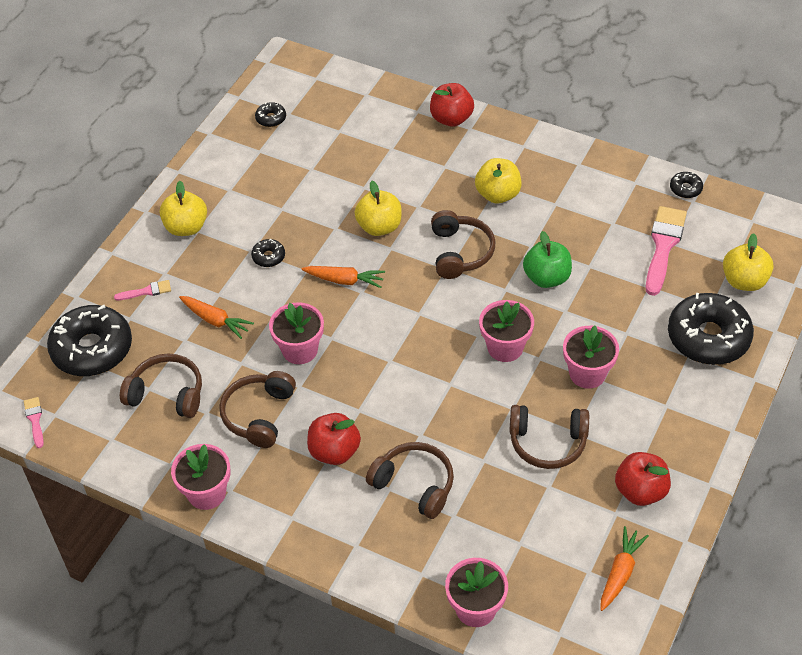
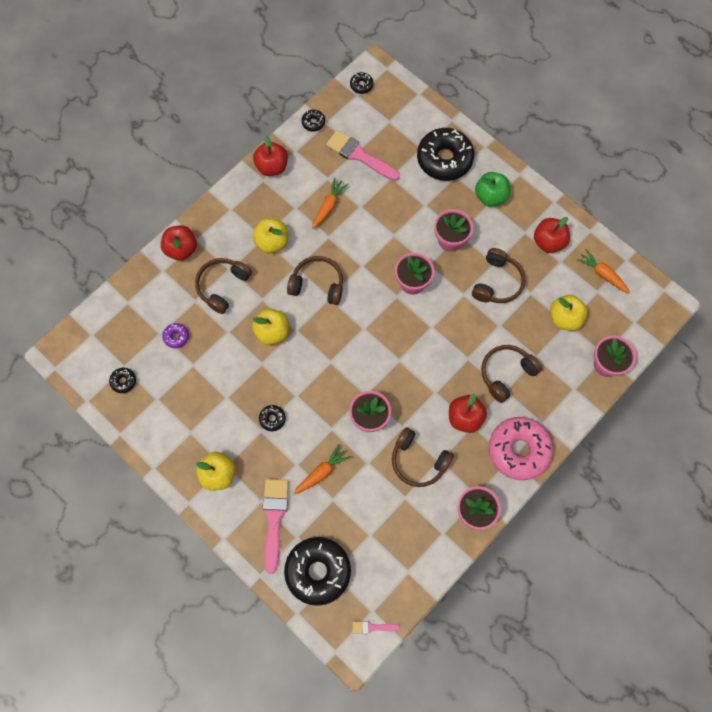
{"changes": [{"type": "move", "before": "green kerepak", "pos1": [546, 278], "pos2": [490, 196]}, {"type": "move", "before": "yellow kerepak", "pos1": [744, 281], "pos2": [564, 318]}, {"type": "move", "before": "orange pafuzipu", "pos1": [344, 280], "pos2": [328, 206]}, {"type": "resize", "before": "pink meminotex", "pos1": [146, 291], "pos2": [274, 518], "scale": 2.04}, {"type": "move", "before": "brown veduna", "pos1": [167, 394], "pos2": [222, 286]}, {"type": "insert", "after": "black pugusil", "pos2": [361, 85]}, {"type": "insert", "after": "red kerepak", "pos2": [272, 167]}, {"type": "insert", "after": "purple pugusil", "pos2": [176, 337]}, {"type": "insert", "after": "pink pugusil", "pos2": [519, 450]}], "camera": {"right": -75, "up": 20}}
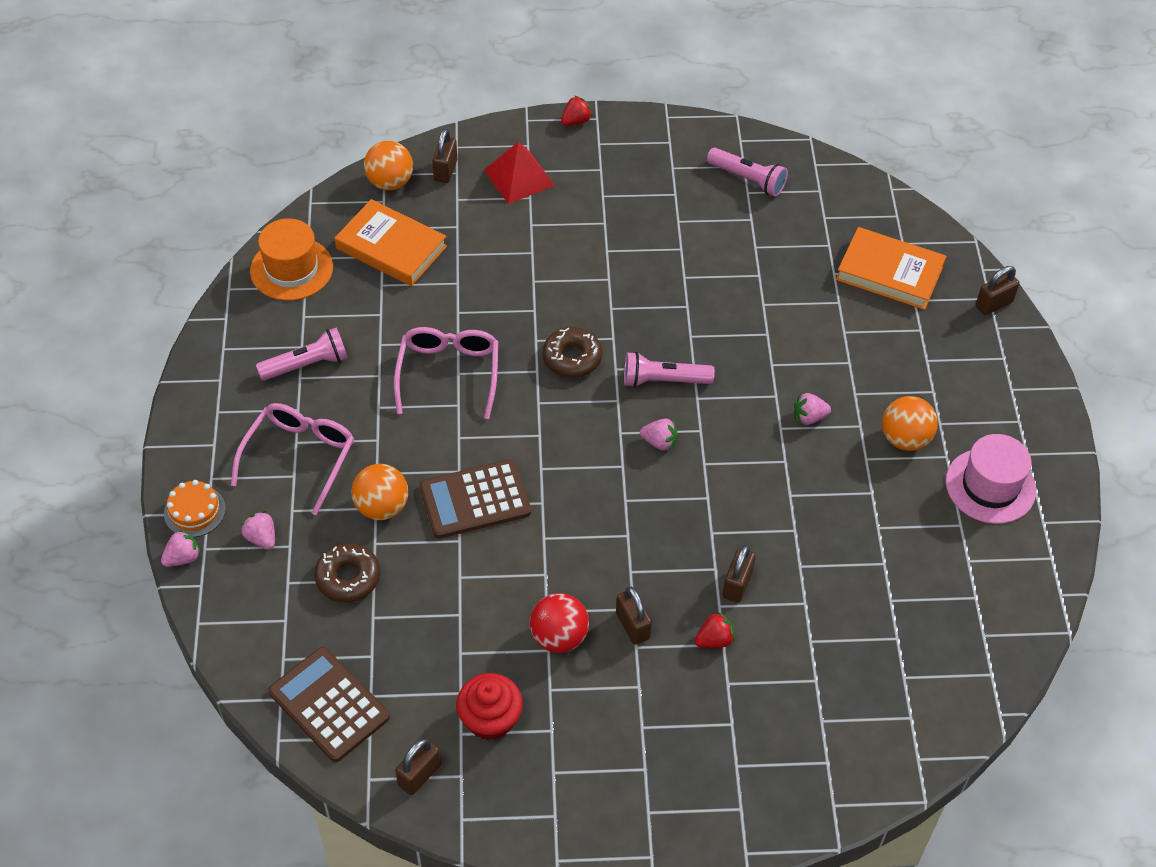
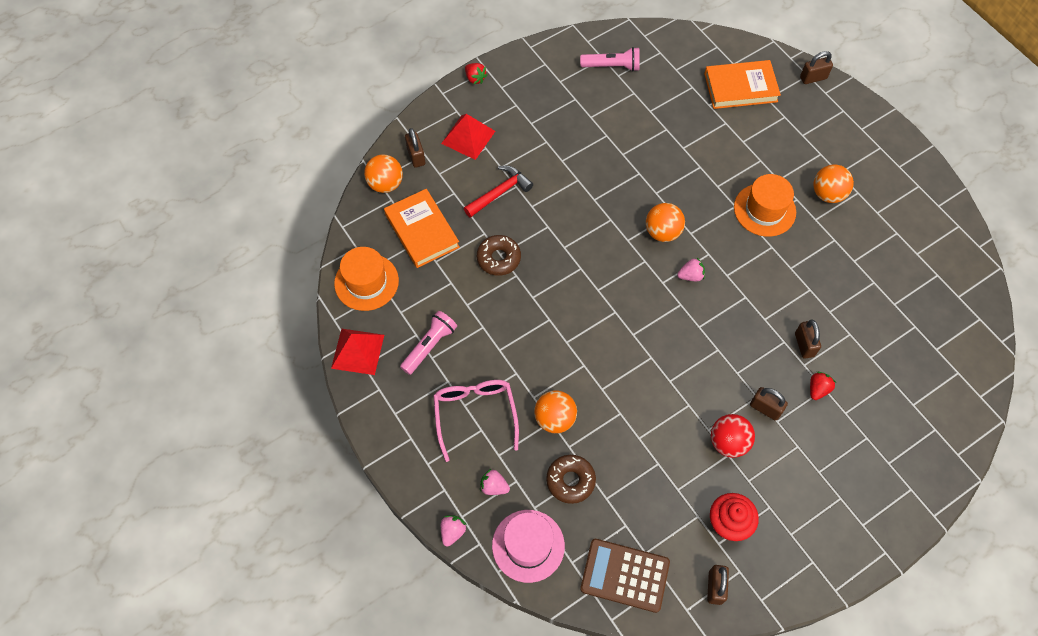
{"changes": [{"type": "rotate", "before": "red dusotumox", "pos1": [576, 121], "pos2": [475, 78], "turn": 120}, {"type": "rotate", "before": "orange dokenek", "pos1": [391, 247], "pos2": [422, 231], "turn": 60}, {"type": "rotate", "before": "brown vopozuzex", "pos1": [993, 304], "pos2": [813, 78], "turn": 45}, {"type": "delete", "before": "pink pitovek", "pos1": [448, 373]}, {"type": "move", "before": "brown pugusil", "pos1": [572, 358], "pos2": [498, 258]}, {"type": "replace", "before": "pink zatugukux", "after": "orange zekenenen", "pos1": [663, 380], "pos2": [662, 232]}, {"type": "replace", "before": "pink dusotumox", "after": "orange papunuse", "pos1": [809, 417], "pos2": [764, 210]}, {"type": "move", "before": "pink papunuse", "pos1": [990, 486], "pos2": [528, 545]}, {"type": "delete", "before": "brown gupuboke", "pos1": [475, 500]}, {"type": "delete", "before": "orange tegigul", "pos1": [194, 511]}, {"type": "insert", "after": "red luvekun", "pos2": [500, 192]}, {"type": "insert", "after": "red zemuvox", "pos2": [358, 351]}], "camera": {"right": -30, "up": 10}}
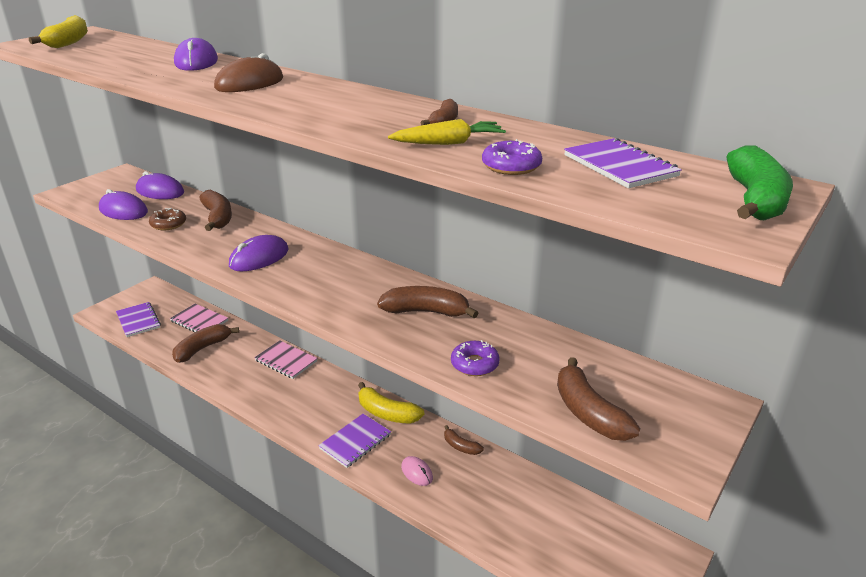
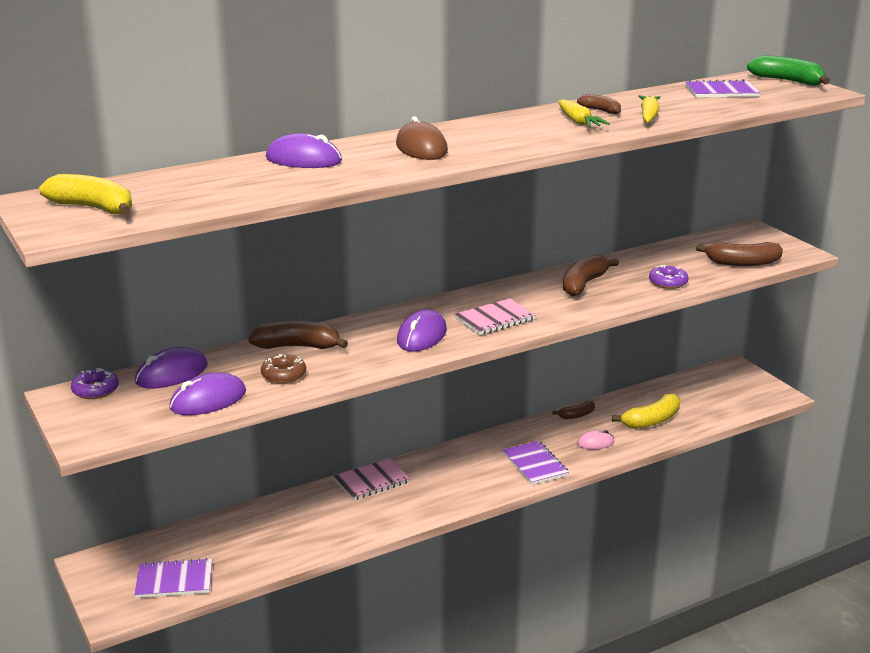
{"changes": [{"type": "move", "before": "purple pugusil", "pos1": [511, 166], "pos2": [95, 390]}, {"type": "rotate", "before": "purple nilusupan", "pos1": [259, 258], "pos2": [422, 336], "turn": 45}, {"type": "move", "before": "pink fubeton", "pos1": [199, 321], "pos2": [495, 319]}, {"type": "delete", "before": "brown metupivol", "pos1": [202, 348]}, {"type": "move", "before": "yellow metupivol", "pos1": [387, 413], "pos2": [651, 420]}, {"type": "insert", "after": "yellow pafuzipu", "pos2": [578, 122]}], "camera": {"right": -65, "up": -5}}
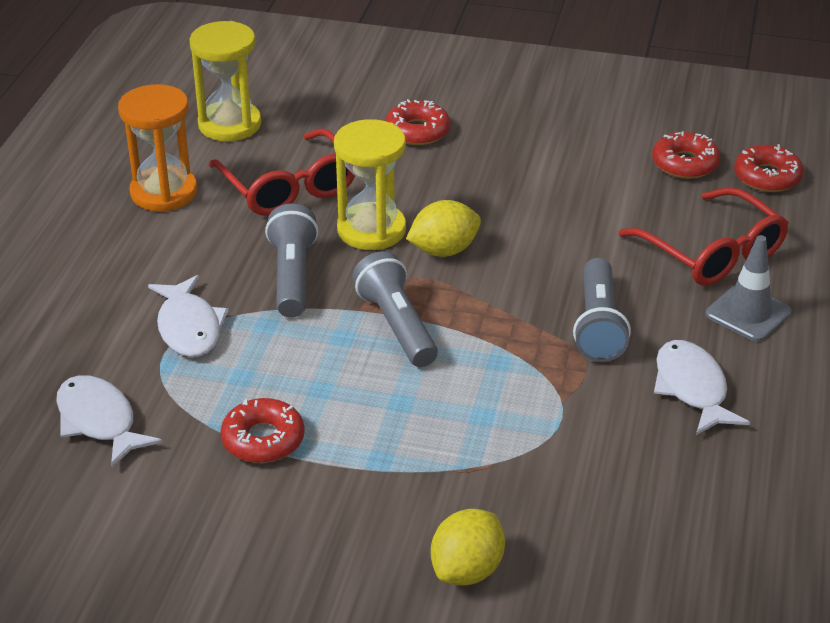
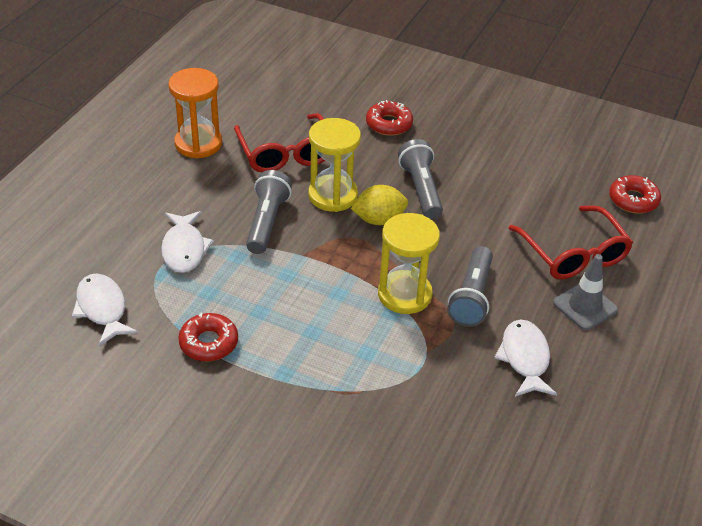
{"changes": [{"type": "move", "before": "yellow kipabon", "pos1": [229, 125], "pos2": [404, 294]}, {"type": "delete", "before": "red pugusil", "pos1": [685, 164]}, {"type": "move", "before": "grey zatugukux", "pos1": [396, 325], "pos2": [421, 189]}, {"type": "delete", "before": "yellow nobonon", "pos1": [467, 570]}], "camera": {"right": 10, "up": 5}}
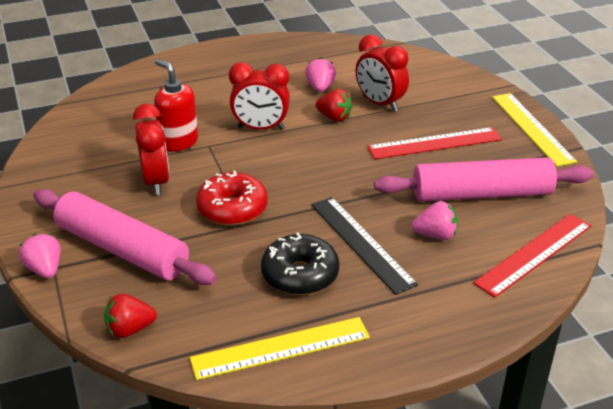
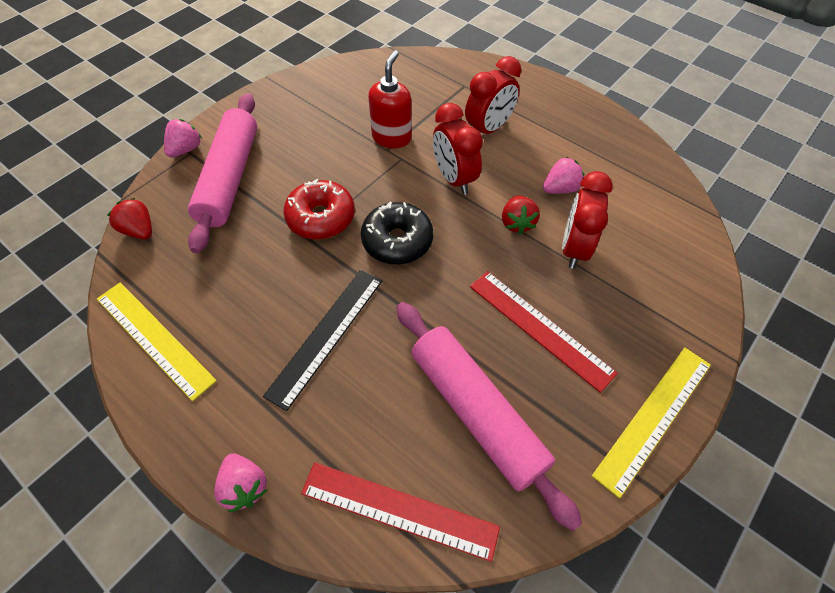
{"changes": [{"type": "move", "before": "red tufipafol", "pos1": [156, 182], "pos2": [488, 129]}, {"type": "move", "before": "pink dusotumox", "pos1": [435, 235], "pos2": [245, 486]}, {"type": "move", "before": "black pugusil", "pos1": [300, 275], "pos2": [397, 241]}], "camera": {"right": 60, "up": 20}}
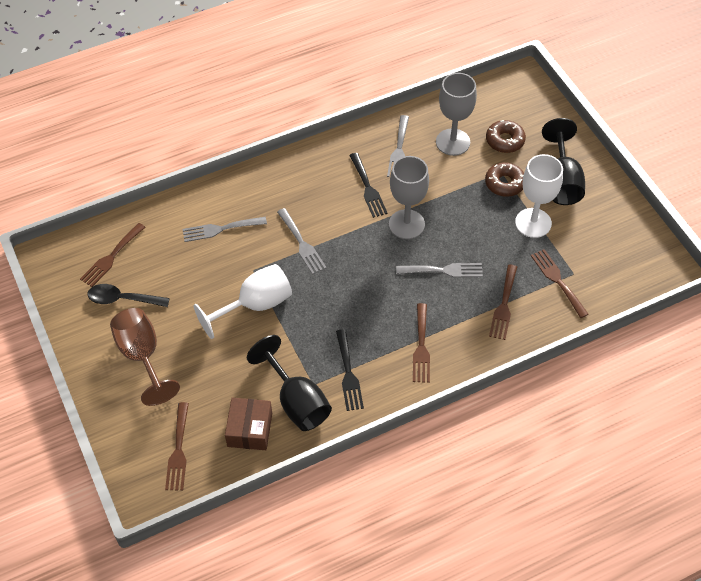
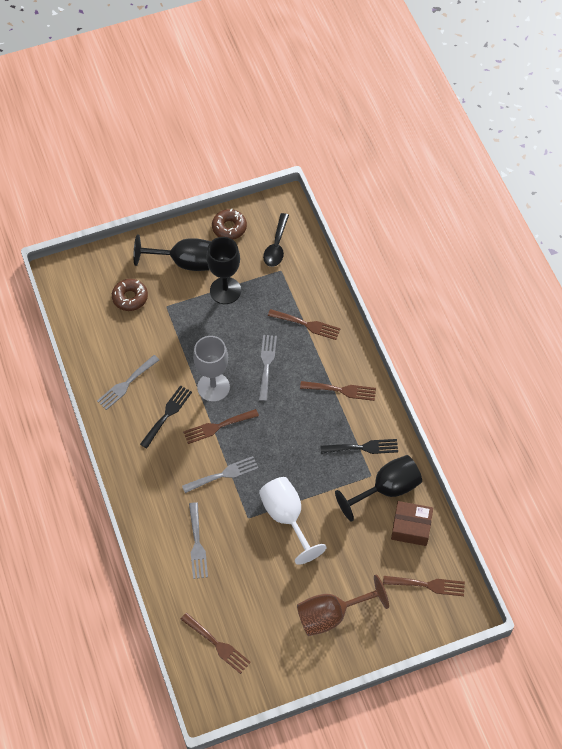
{"changes": [{"type": "delete", "before": "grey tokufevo", "pos1": [453, 142]}, {"type": "rotate", "before": "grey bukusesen", "pos1": [399, 150], "pos2": [126, 384], "turn": 120}, {"type": "rotate", "before": "black bukusesen", "pos1": [368, 188], "pos2": [167, 414], "turn": -45}, {"type": "recolor", "before": "white tokufevo", "after": "black tokufevo", "pos1": [533, 223], "pos2": [225, 290]}, {"type": "move", "before": "brown pugusil", "pos1": [504, 183], "pos2": [229, 227]}, {"type": "move", "before": "brown bukusesen", "pos1": [557, 280], "pos2": [217, 427]}, {"type": "move", "before": "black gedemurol", "pos1": [123, 299], "pos2": [276, 246]}], "camera": {"right": -85, "up": 5}}
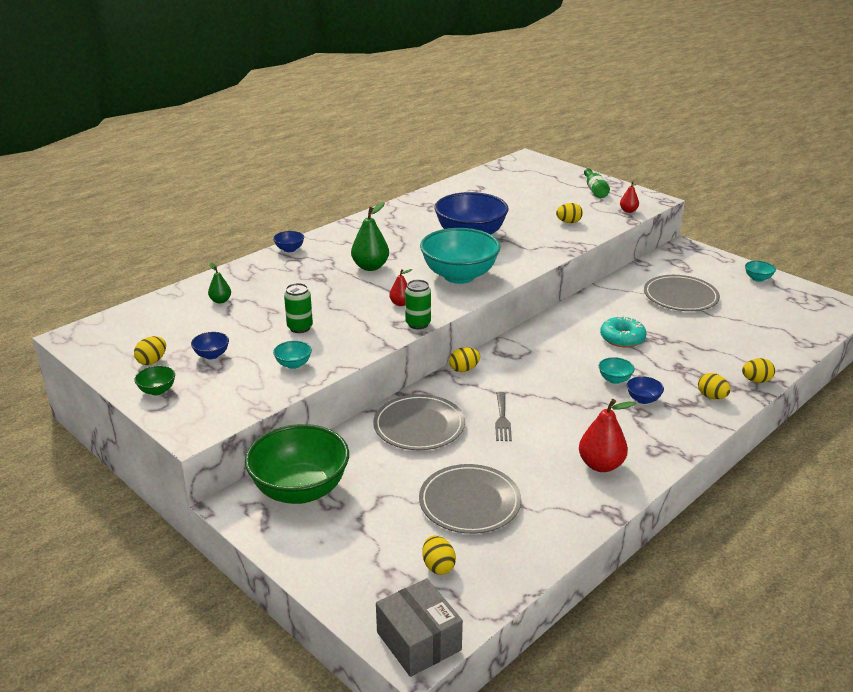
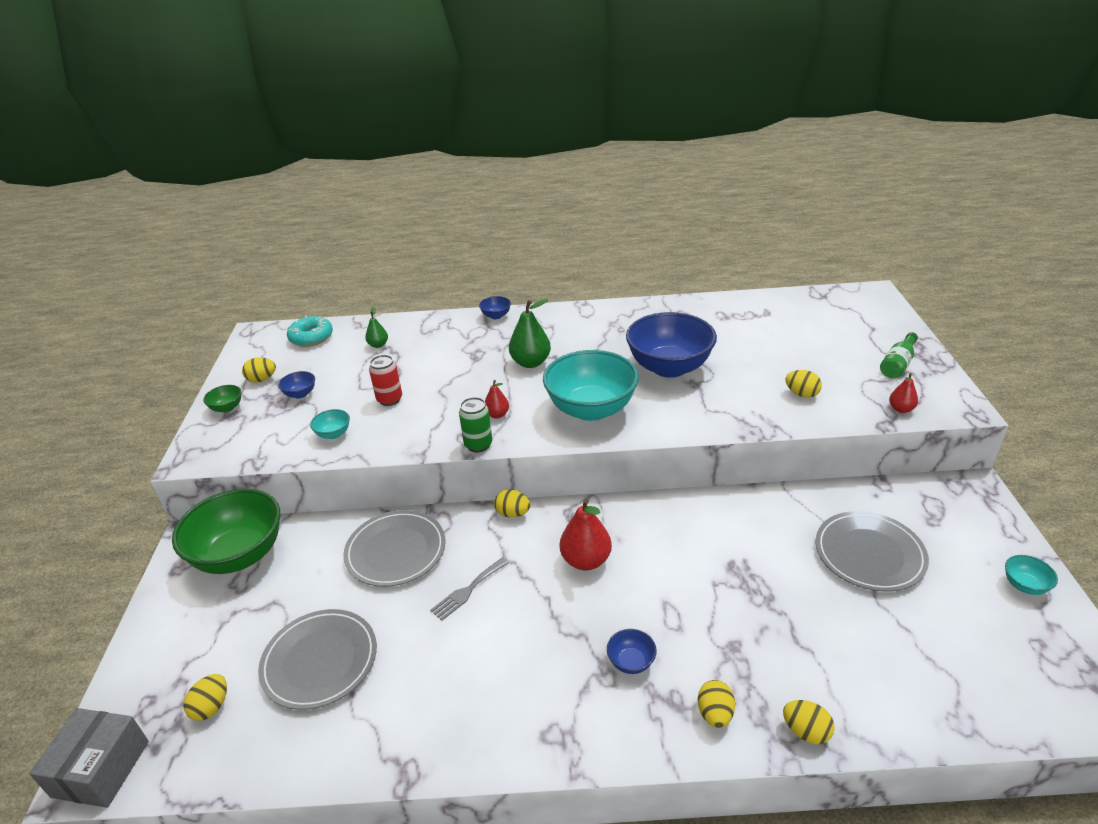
{"changes": [{"type": "recolor", "before": "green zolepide", "after": "red zolepide", "pos1": [300, 328], "pos2": [389, 399]}, {"type": "move", "before": "turquoise pugusil", "pos1": [622, 338], "pos2": [311, 337]}, {"type": "delete", "before": "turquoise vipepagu", "pos1": [614, 379]}, {"type": "move", "before": "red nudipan", "pos1": [601, 465], "pos2": [586, 560]}], "camera": {"right": 45, "up": 5}}
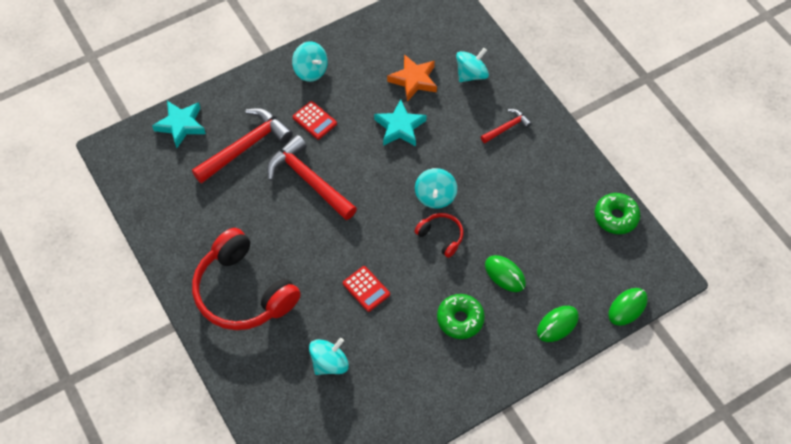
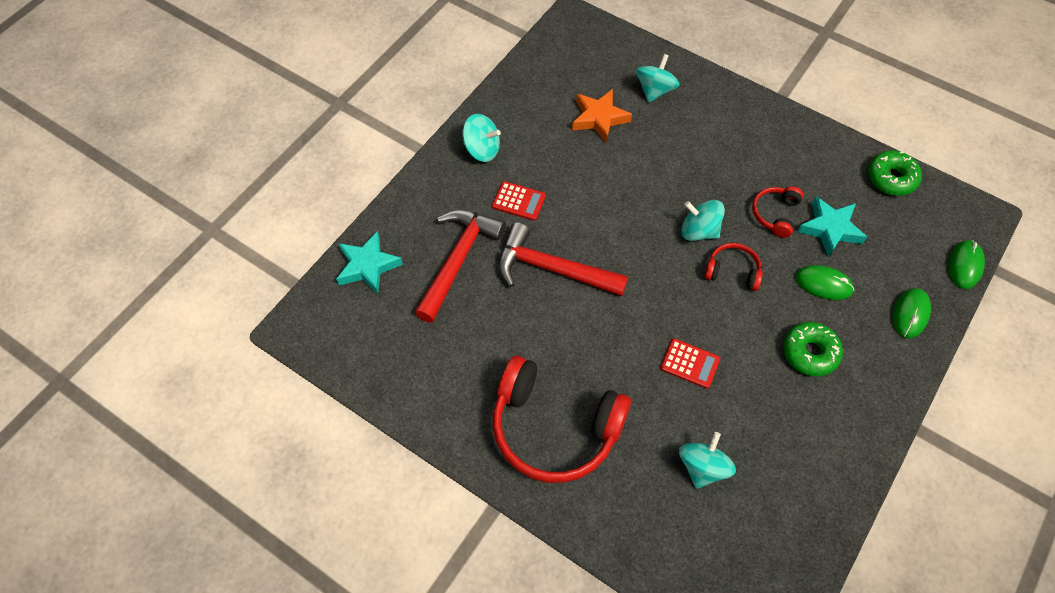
{"changes": [{"type": "move", "before": "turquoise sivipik", "pos1": [400, 127], "pos2": [830, 229]}, {"type": "delete", "before": "red luvekun", "pos1": [507, 127]}, {"type": "rotate", "before": "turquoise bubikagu", "pos1": [435, 196], "pos2": [699, 231], "turn": 135}, {"type": "insert", "after": "red veduna", "pos2": [775, 214]}], "camera": {"right": -25, "up": 0}}
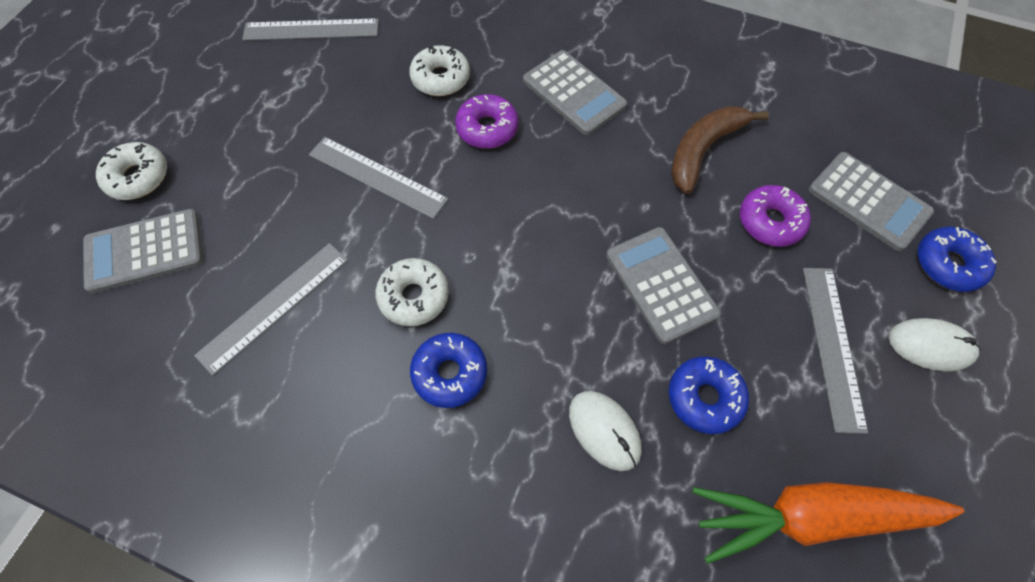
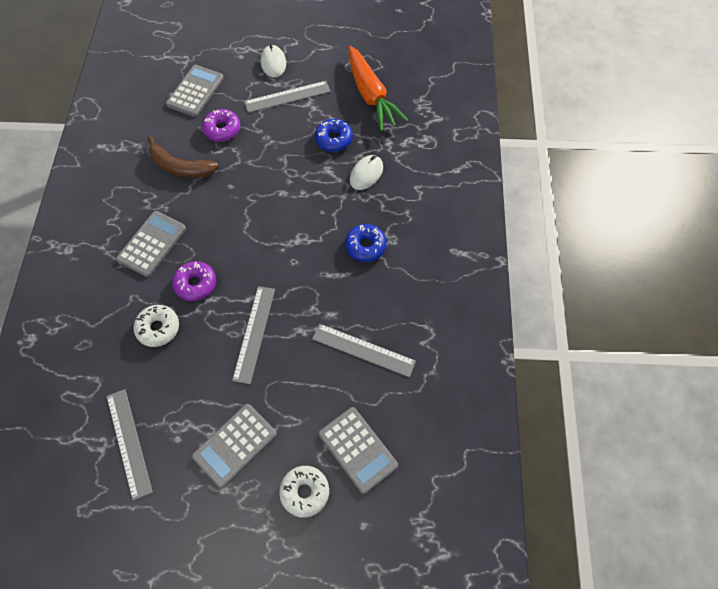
{"changes": [{"type": "move", "before": "grey gupuboke", "pos1": [661, 284], "pos2": [235, 445]}, {"type": "delete", "before": "blue pugusil", "pos1": [948, 264]}, {"type": "delete", "before": "white pugusil", "pos1": [414, 296]}], "camera": {"right": -110, "up": 0}}
